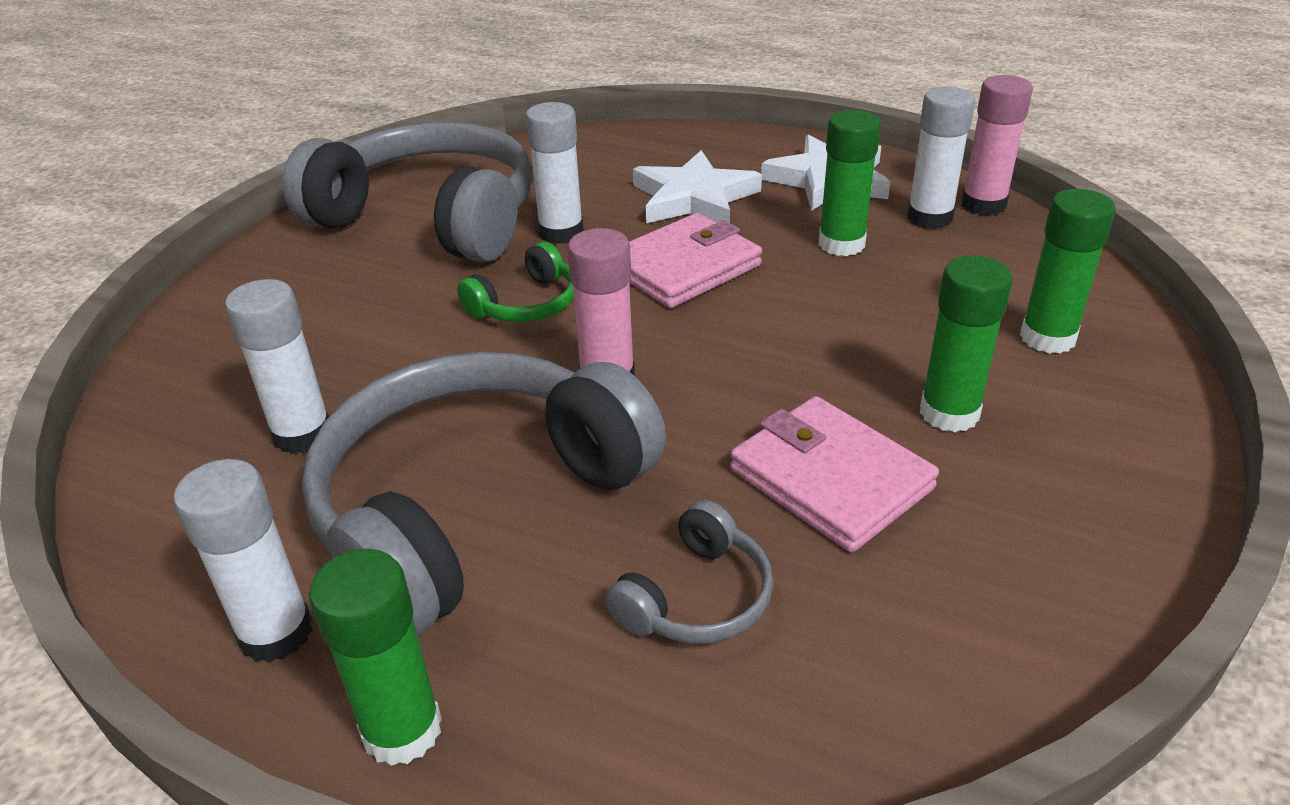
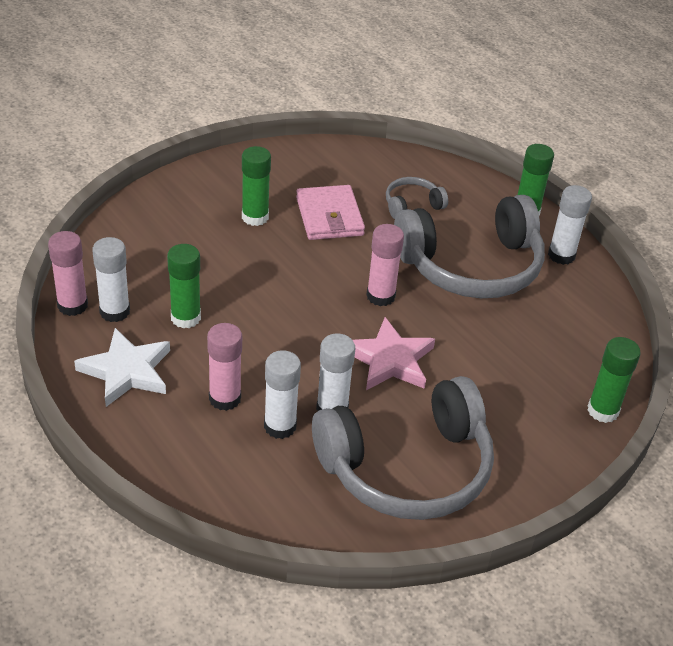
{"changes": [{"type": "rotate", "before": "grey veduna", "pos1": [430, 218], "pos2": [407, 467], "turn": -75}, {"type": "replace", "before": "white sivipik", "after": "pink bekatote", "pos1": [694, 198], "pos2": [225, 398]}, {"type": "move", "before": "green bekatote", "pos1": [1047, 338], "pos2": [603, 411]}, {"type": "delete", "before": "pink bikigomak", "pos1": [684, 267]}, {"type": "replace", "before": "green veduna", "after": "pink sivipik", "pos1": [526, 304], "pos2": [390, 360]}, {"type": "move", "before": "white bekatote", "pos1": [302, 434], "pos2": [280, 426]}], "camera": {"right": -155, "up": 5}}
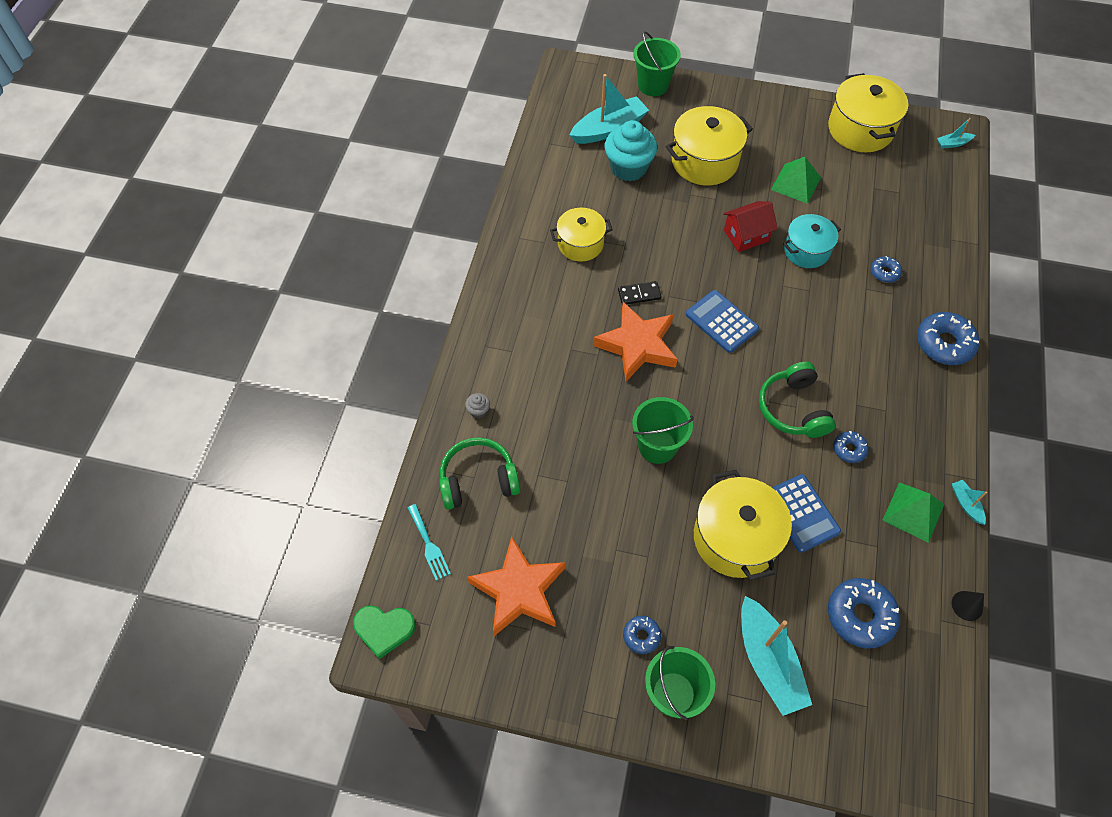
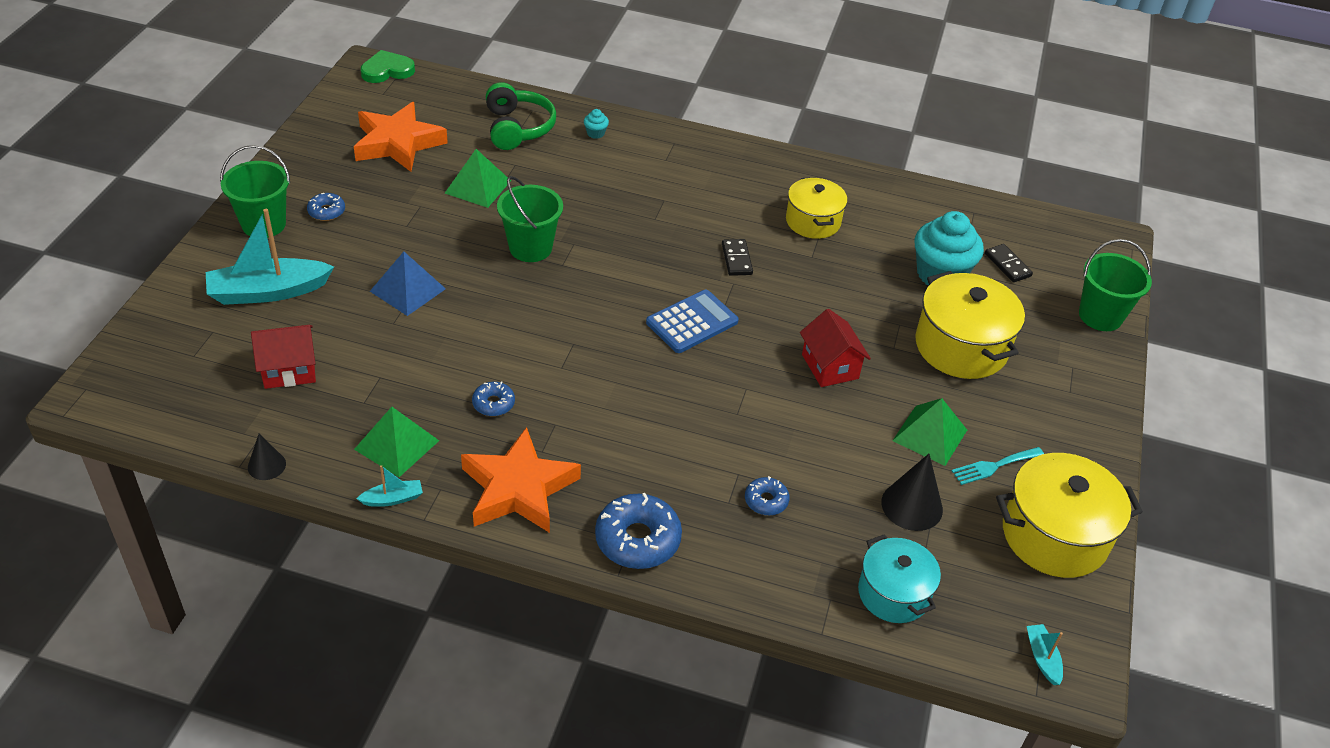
{"changes": [{"type": "replace", "before": "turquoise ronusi", "after": "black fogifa", "pos1": [609, 129], "pos2": [1007, 265]}, {"type": "move", "before": "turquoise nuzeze", "pos1": [806, 250], "pos2": [893, 593]}, {"type": "move", "before": "orange sivipik", "pos1": [637, 345], "pos2": [518, 488]}, {"type": "delete", "before": "green veduna", "pos1": [793, 408]}, {"type": "recolor", "before": "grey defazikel", "after": "turquoise defazikel", "pos1": [478, 411], "pos2": [595, 133]}, {"type": "replace", "before": "yellow nuzeze", "after": "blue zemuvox", "pos1": [735, 538], "pos2": [407, 289]}, {"type": "delete", "before": "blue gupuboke", "pos1": [801, 513]}, {"type": "move", "before": "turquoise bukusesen", "pos1": [429, 545], "pos2": [994, 466]}, {"type": "replace", "before": "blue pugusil", "after": "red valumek", "pos1": [860, 615], "pos2": [289, 370]}, {"type": "rotate", "before": "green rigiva", "pos1": [384, 629], "pos2": [387, 70], "turn": 60}, {"type": "insert", "after": "green zemuvox", "pos2": [478, 186]}, {"type": "insert", "after": "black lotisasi", "pos2": [912, 506]}], "camera": {"right": 90, "up": -15}}
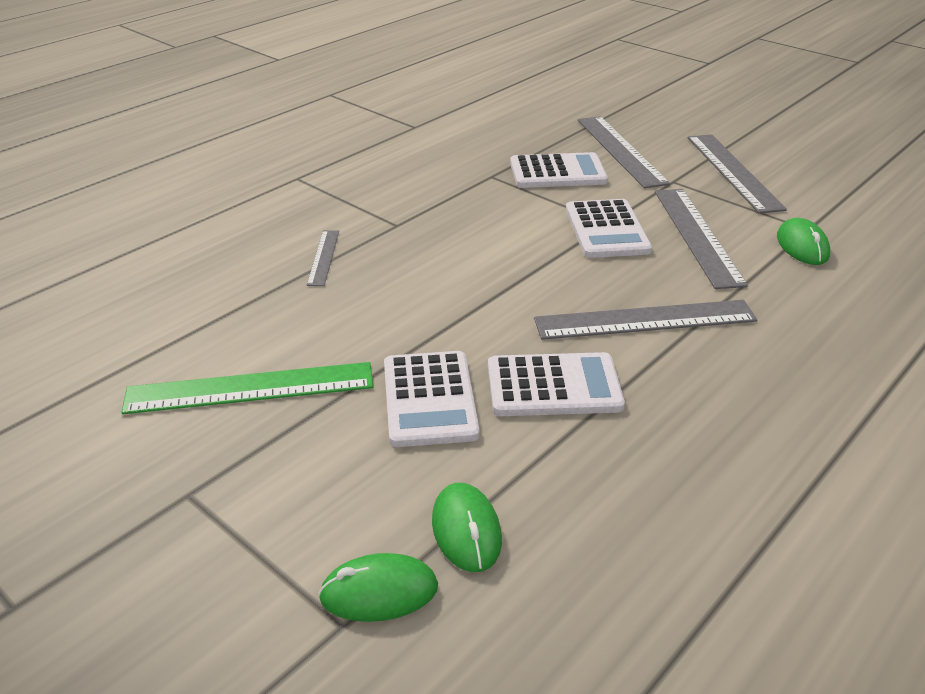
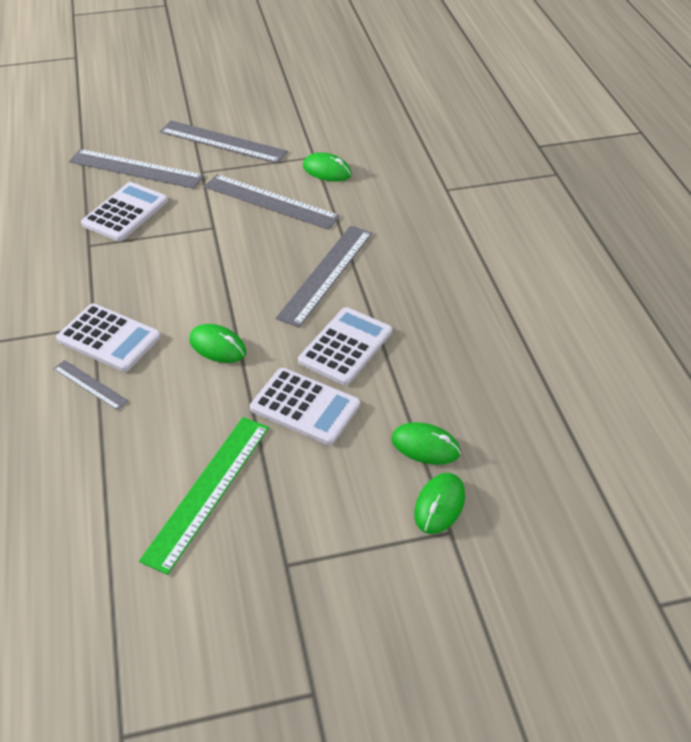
{"changes": [{"type": "move", "before": "white gupuboke", "pos1": [606, 230], "pos2": [109, 338]}, {"type": "insert", "after": "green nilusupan", "pos2": [217, 346]}], "camera": {"right": -55, "up": 10}}
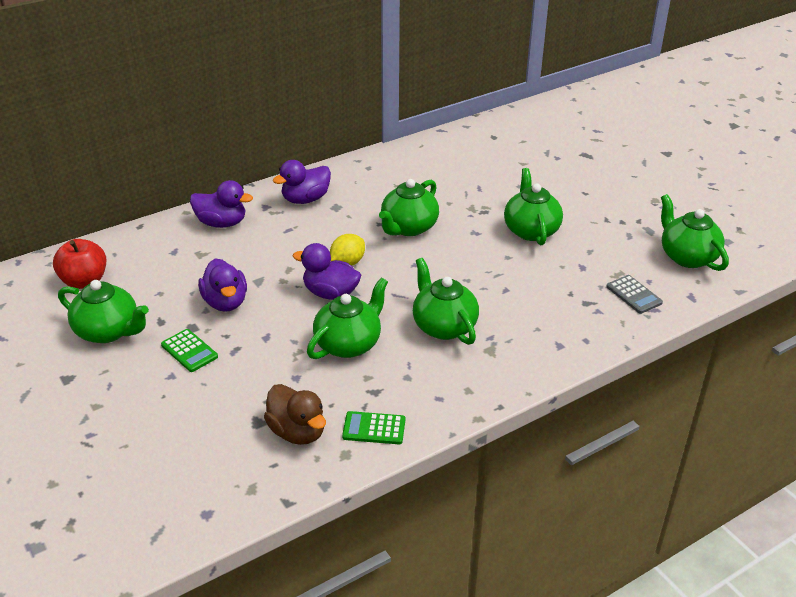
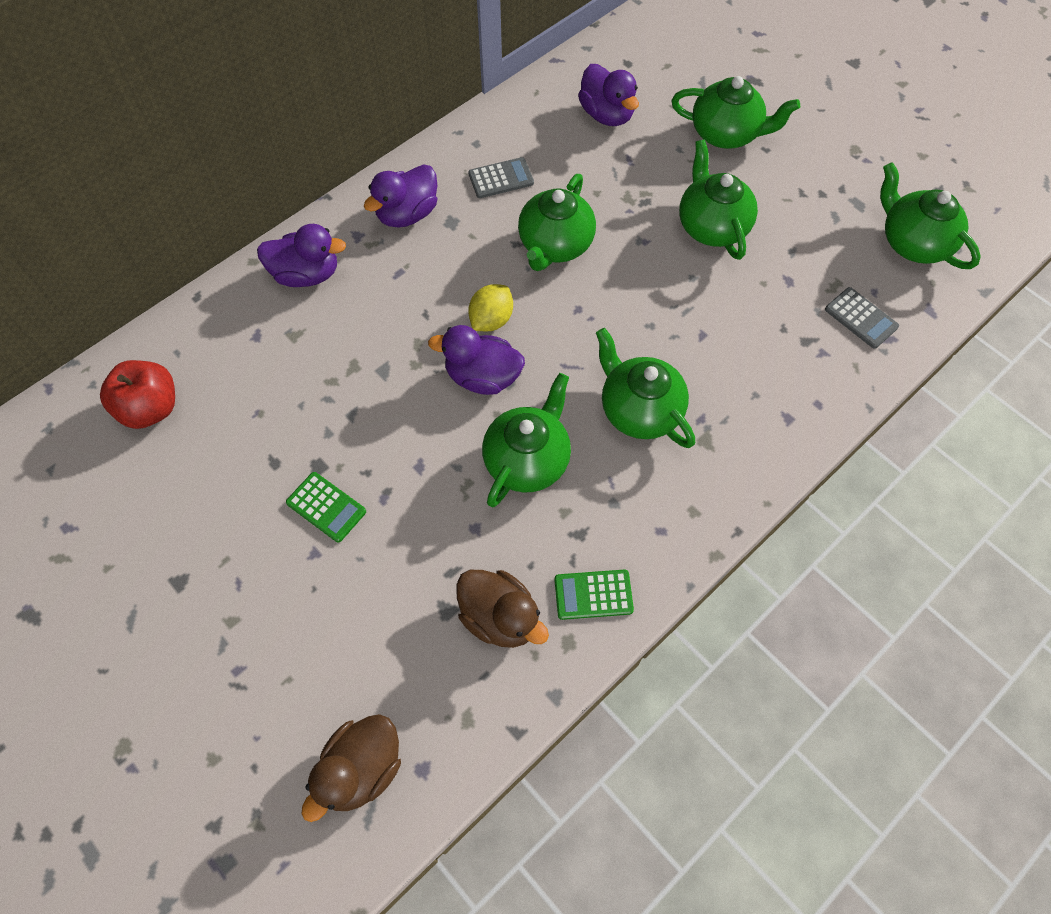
{"changes": [{"type": "move", "before": "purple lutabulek", "pos1": [225, 302], "pos2": [606, 115]}, {"type": "move", "before": "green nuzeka", "pos1": [108, 331], "pos2": [726, 134]}, {"type": "insert", "after": "grey gupuboke", "pos2": [501, 178]}, {"type": "insert", "after": "brown lutabulek", "pos2": [361, 769]}], "camera": {"right": -10, "up": 25}}
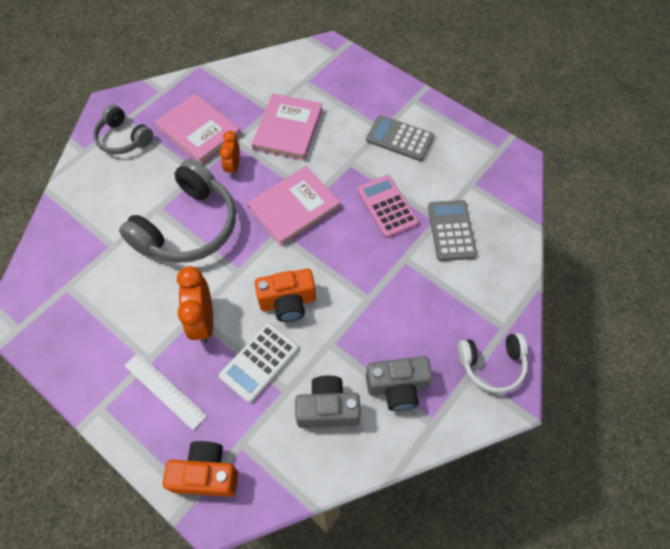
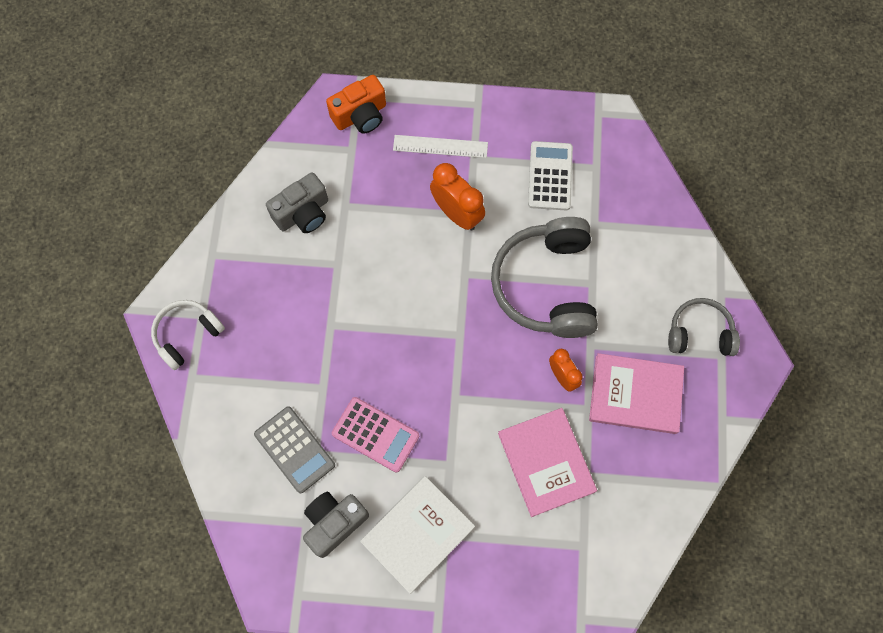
{"changes": [{"type": "replace", "before": "grey gupuboke", "after": "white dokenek", "pos1": [399, 139], "pos2": [417, 534]}, {"type": "delete", "before": "pink dokenek", "pos1": [294, 207]}, {"type": "delete", "before": "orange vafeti", "pos1": [288, 302]}, {"type": "move", "before": "white gupuboke", "pos1": [259, 362], "pos2": [550, 176]}, {"type": "move", "before": "grey vafeti", "pos1": [397, 387], "pos2": [334, 523]}], "camera": {"right": 145, "up": 10}}
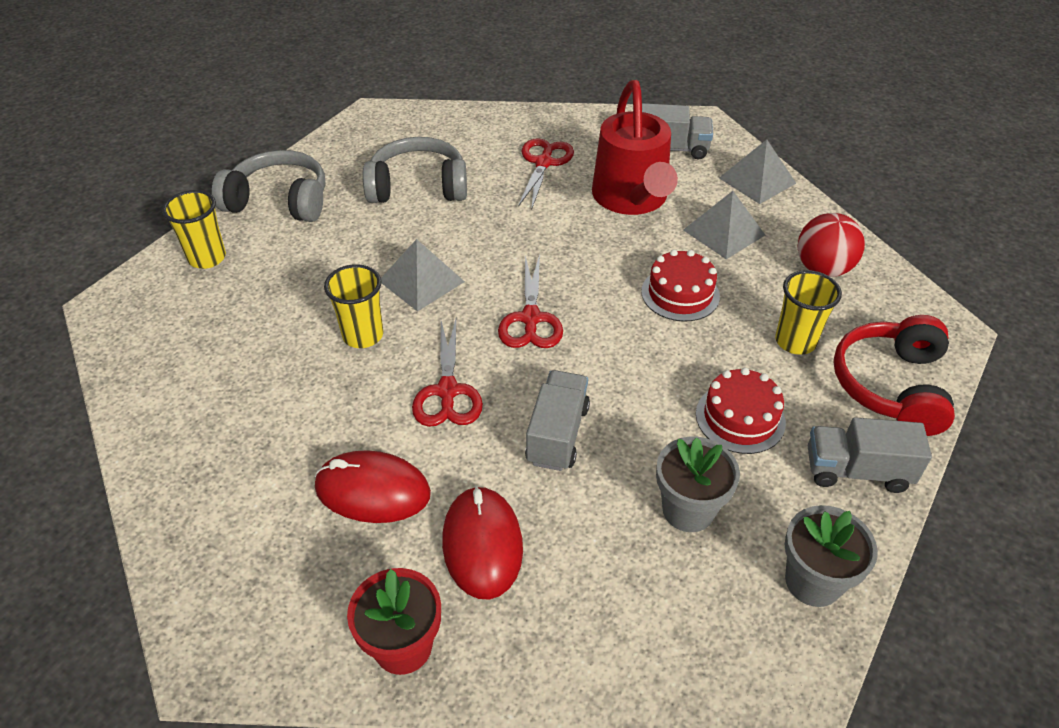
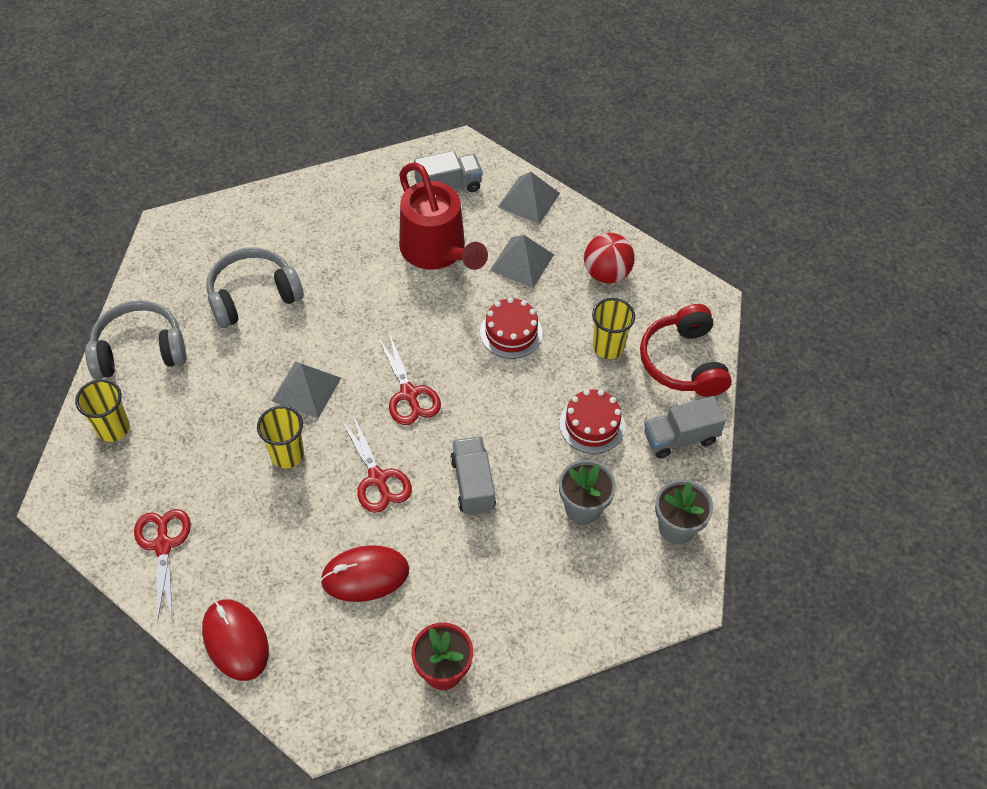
{"changes": [{"type": "move", "before": "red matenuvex", "pos1": [543, 163], "pos2": [163, 545]}, {"type": "move", "before": "red nilusupan", "pos1": [482, 544], "pos2": [235, 641]}], "camera": {"right": -25, "up": 10}}
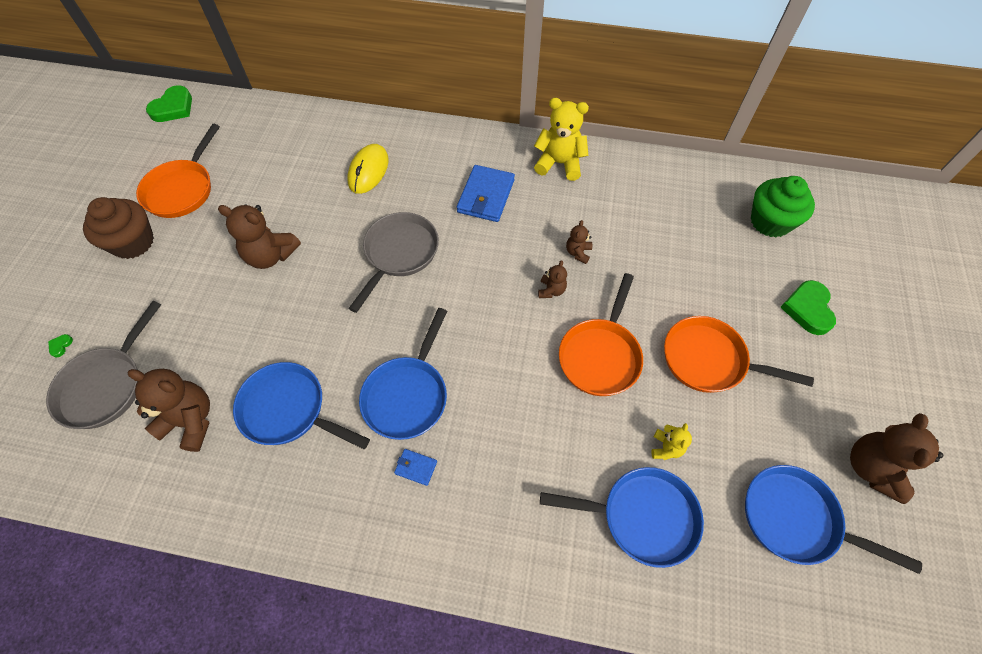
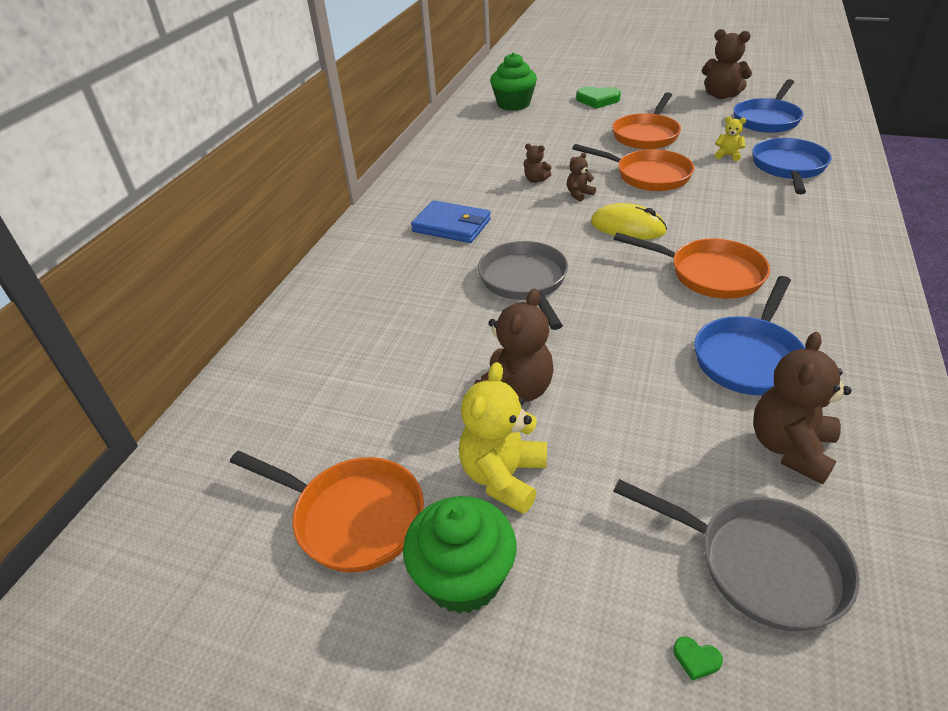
{"changes": [{"type": "delete", "before": "green rigiva", "pos1": [173, 108]}, {"type": "move", "before": "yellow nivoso", "pos1": [559, 163], "pos2": [503, 477]}, {"type": "move", "before": "yellow nilusupan", "pos1": [368, 171], "pos2": [627, 227]}, {"type": "recolor", "before": "brown defazikel", "after": "green defazikel", "pos1": [133, 242], "pos2": [463, 577]}, {"type": "rotate", "before": "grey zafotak", "pos1": [399, 254], "pos2": [525, 282], "turn": 45}, {"type": "rotate", "before": "brown nivoso", "pos1": [551, 290], "pos2": [579, 194], "turn": -60}, {"type": "recolor", "before": "blue zafotak", "after": "orange zafotak", "pos1": [407, 395], "pos2": [710, 274]}, {"type": "delete", "before": "blue bikigomak", "pos1": [416, 467]}], "camera": {"right": -80, "up": -20}}
